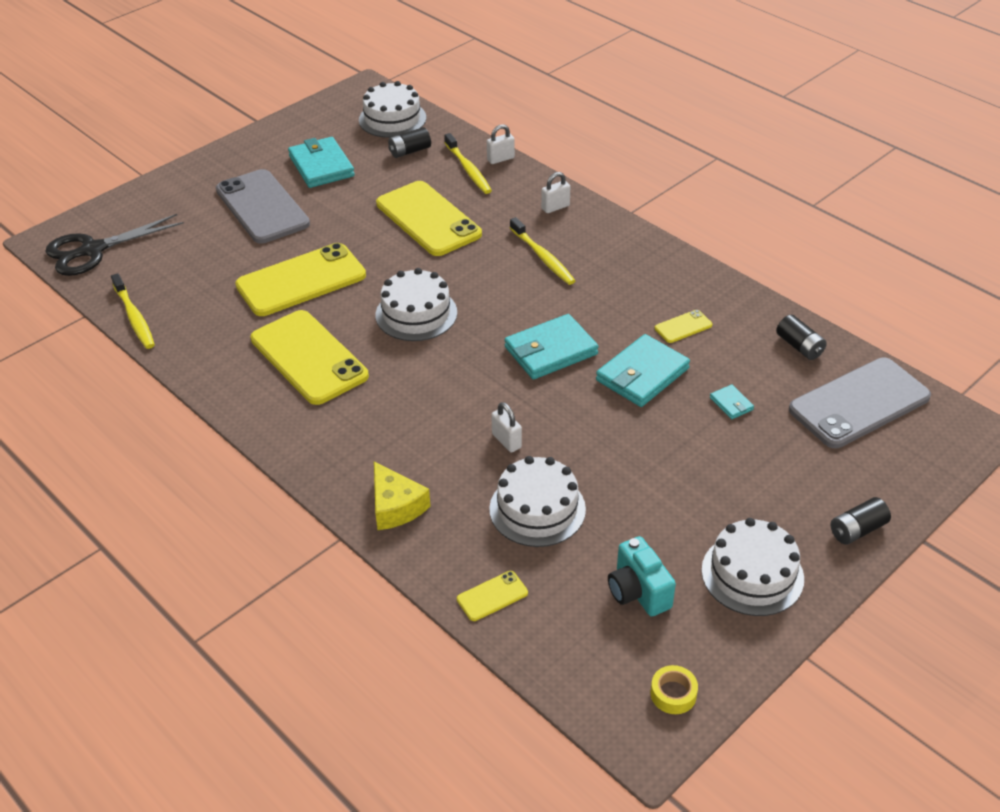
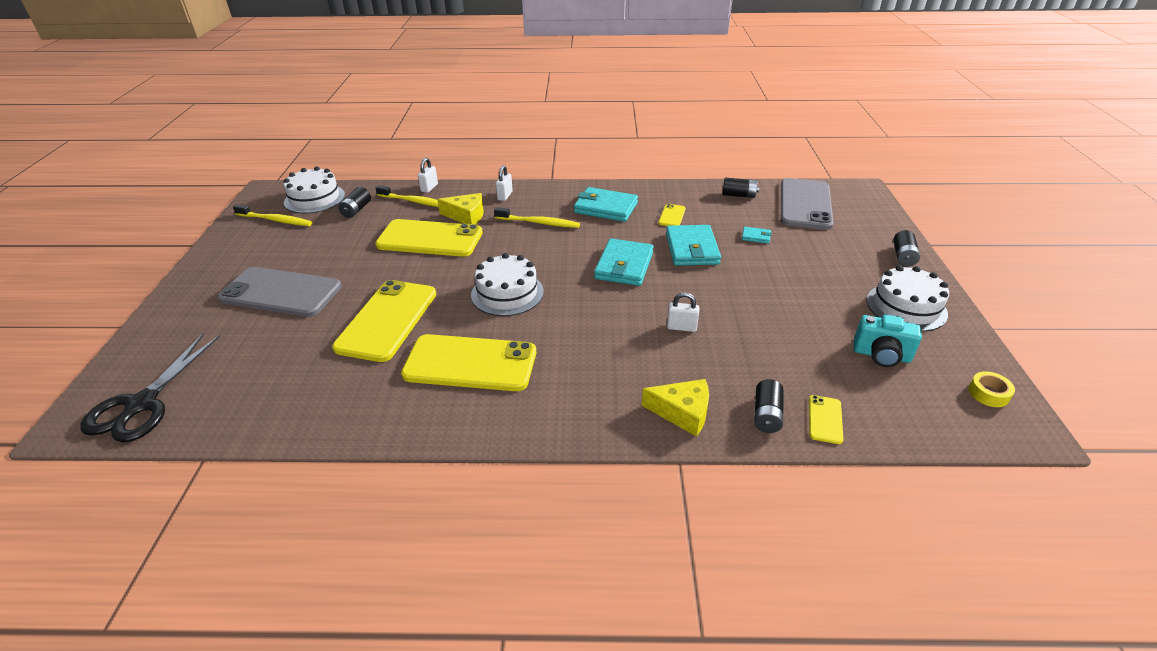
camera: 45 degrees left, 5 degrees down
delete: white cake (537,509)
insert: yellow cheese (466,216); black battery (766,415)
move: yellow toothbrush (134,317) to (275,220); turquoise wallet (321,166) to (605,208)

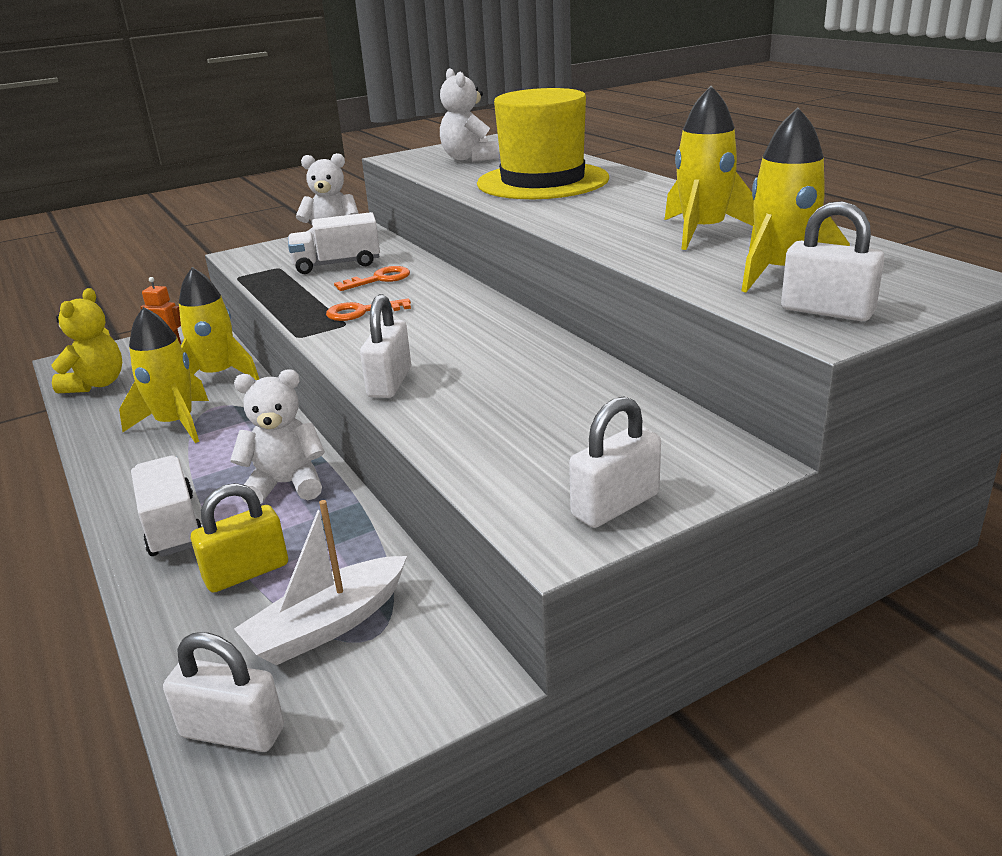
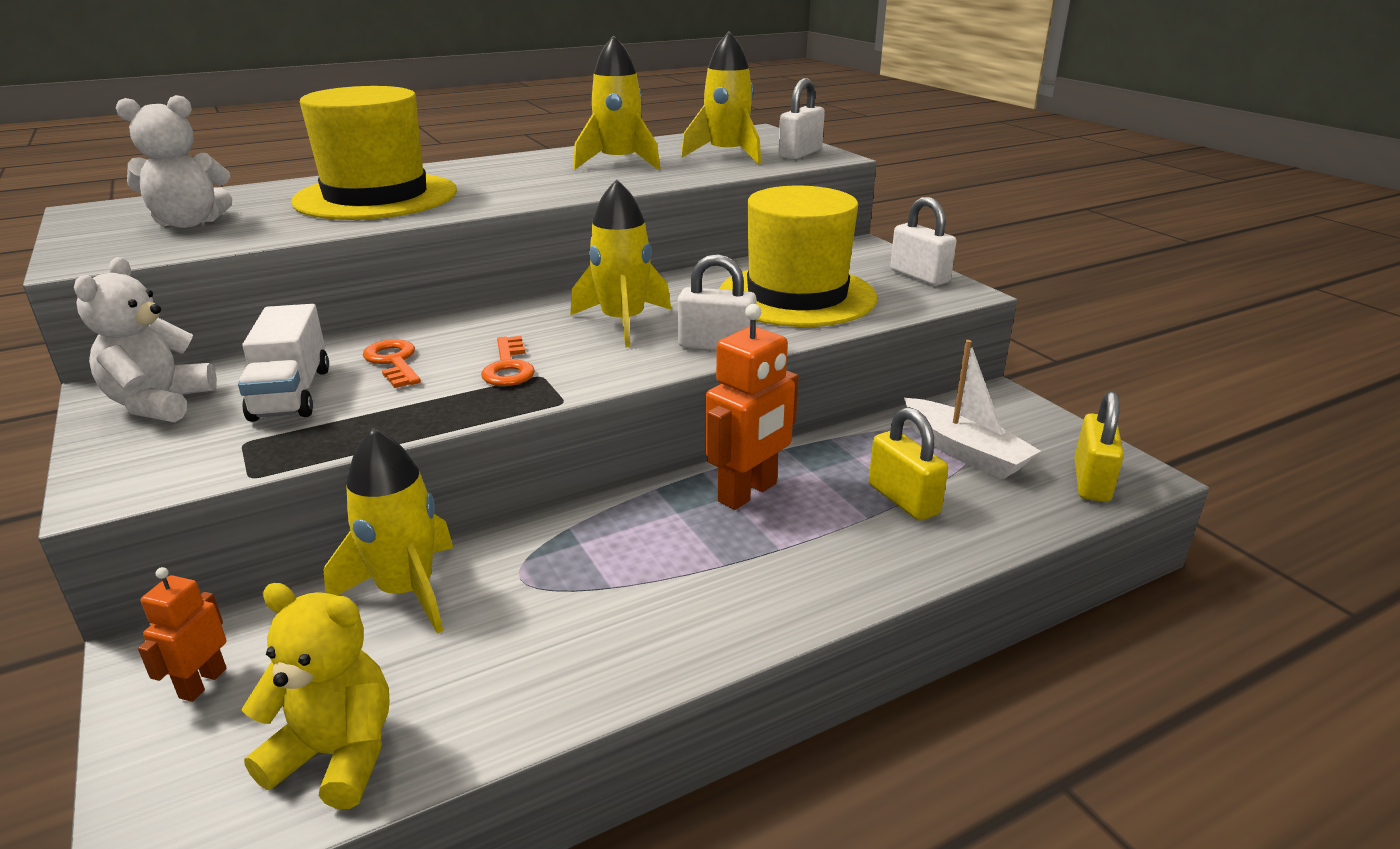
camera: 90 degrees left, 0 degrees up
delete: white truck (172,526)
insert: yellow hat (797,296)
move: yellow rocket (176,424) to (623,322)
replace: white teddy bear (286,485) to orange robot (748,493)
recolor: white padlock (233,732) to yellow padlock (1091,481)

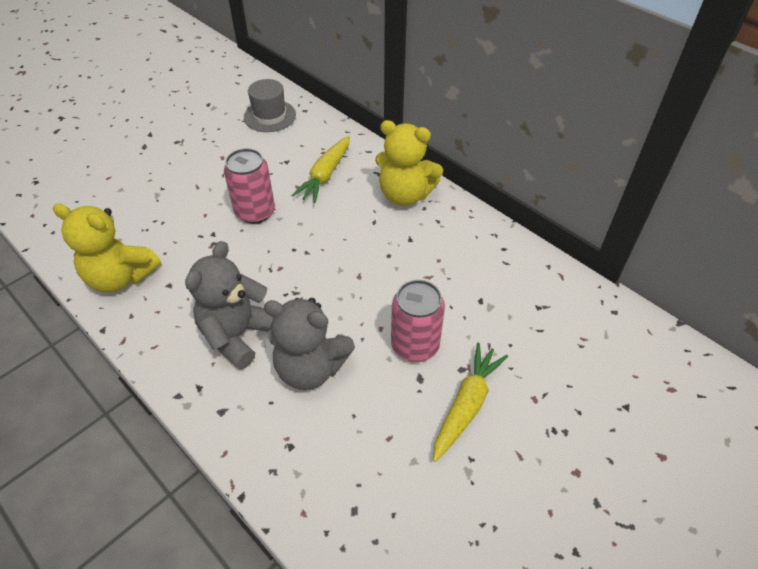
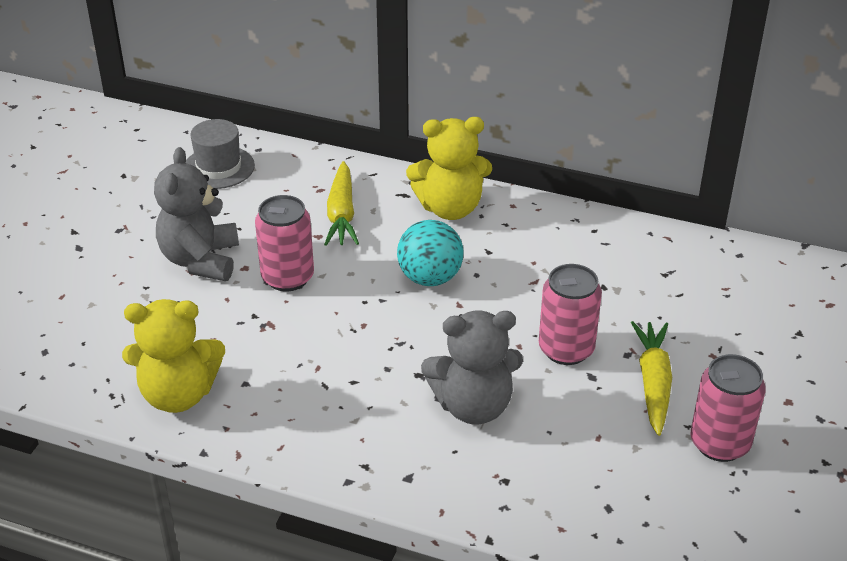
camera: 25 degrees left, 10 degrees down
insert: turquoise ball (430,278); pink can (719,443)
move: grey teddy bear (237,335) to (201,260)

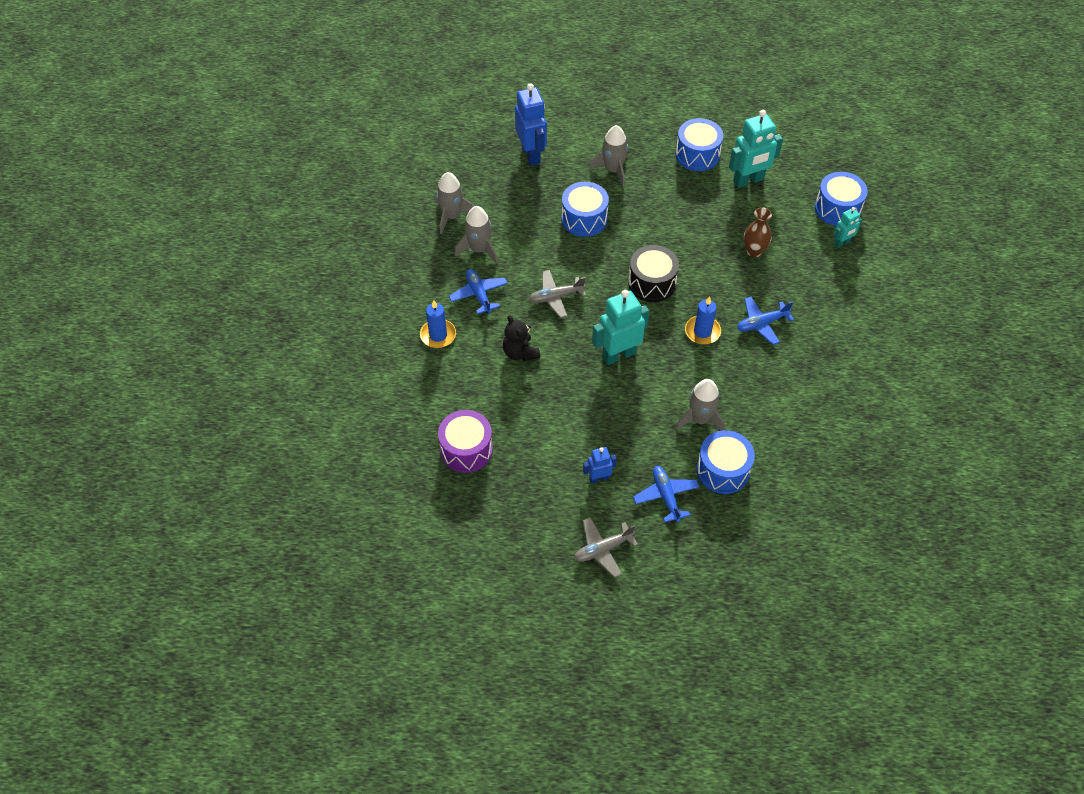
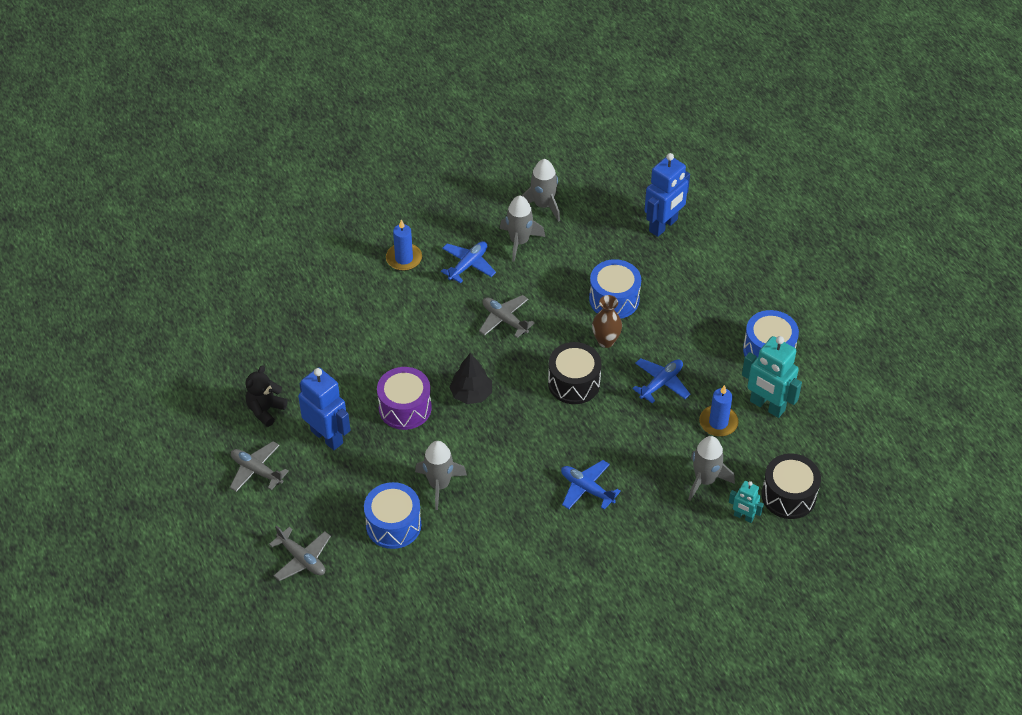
camera: 60 degrees right, 5 degrees down
insert: grey plane (302,559)
move: black teddy bear (520,353) to (265,410); purple drum (466,449) to (405,408); brown vase (754,251) to (606,341); blue plane (666,496) to (661,383); grey rocket (613,170) to (705,480); blue candle (702,331) to (718,422)
replace: turquoise robot (618,355) to black tree (471,394)
recolor: blue drum (837,208) to black drum (788,495)
resize: blue robot (598,478) = (327,437) x1.86

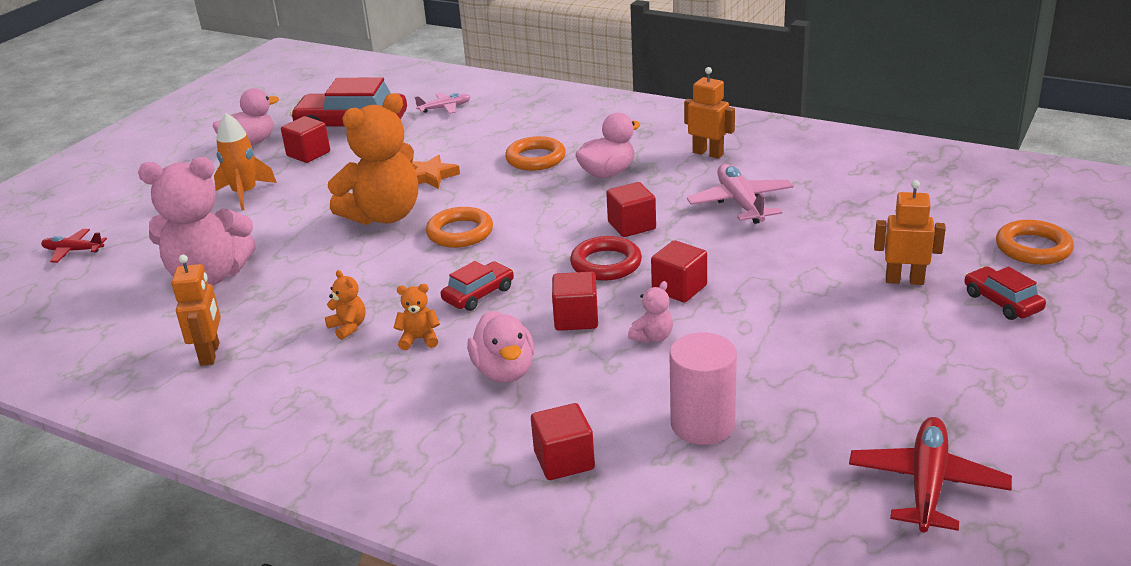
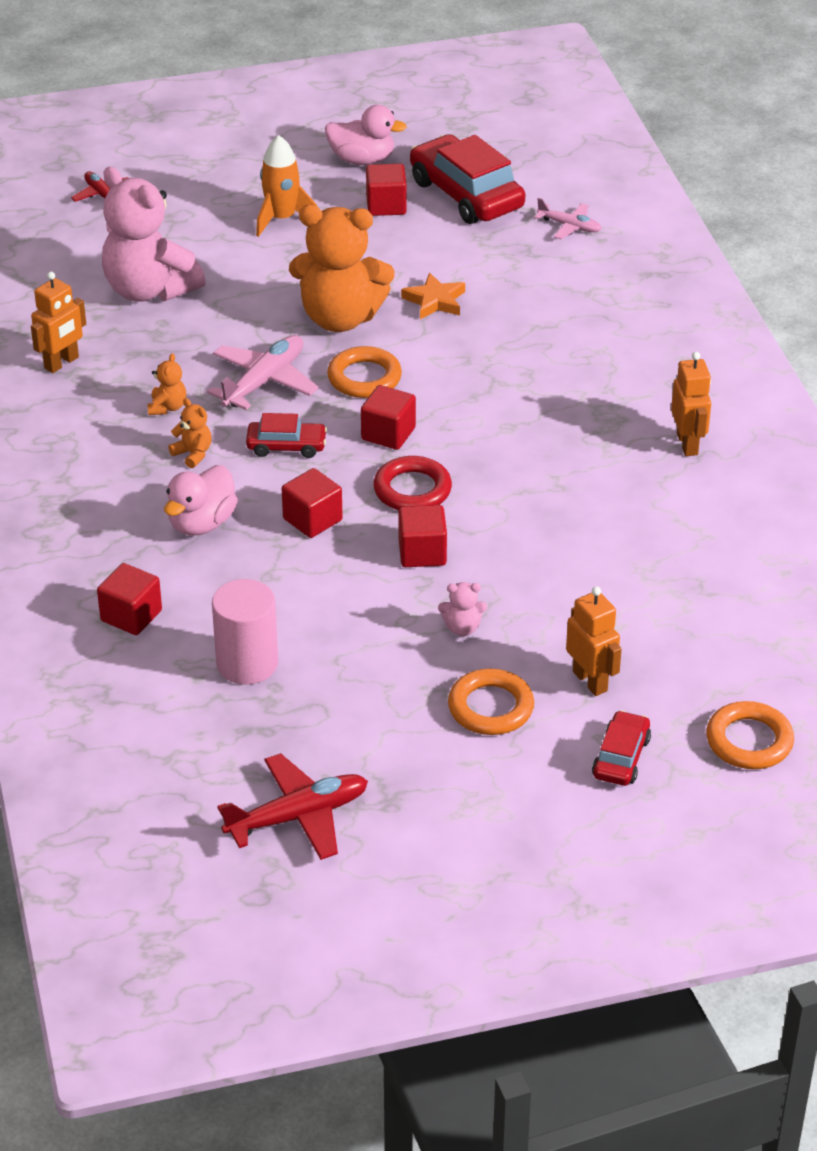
camera: 45 degrees right, 10 degrees up
delete: pink duck (607,173)
move: pink plane (740,203) to (264,381); red cube (631,226) to (388,434); pink teddy bear (653,337) to (462,628); orange ring (535,158) to (490,707)

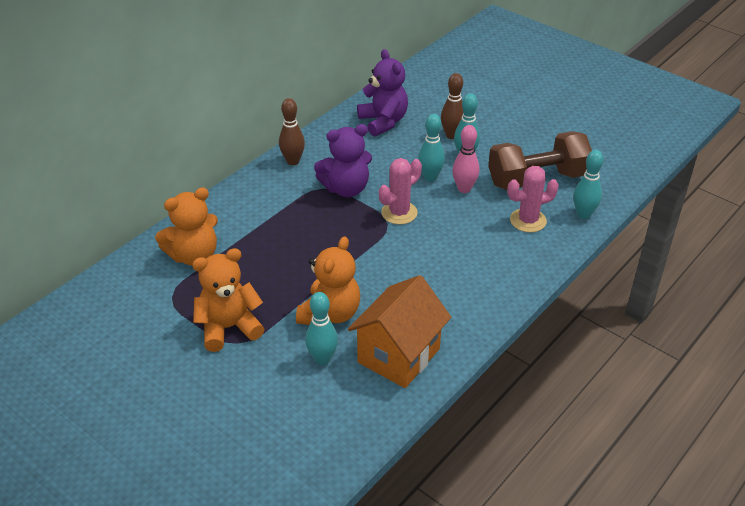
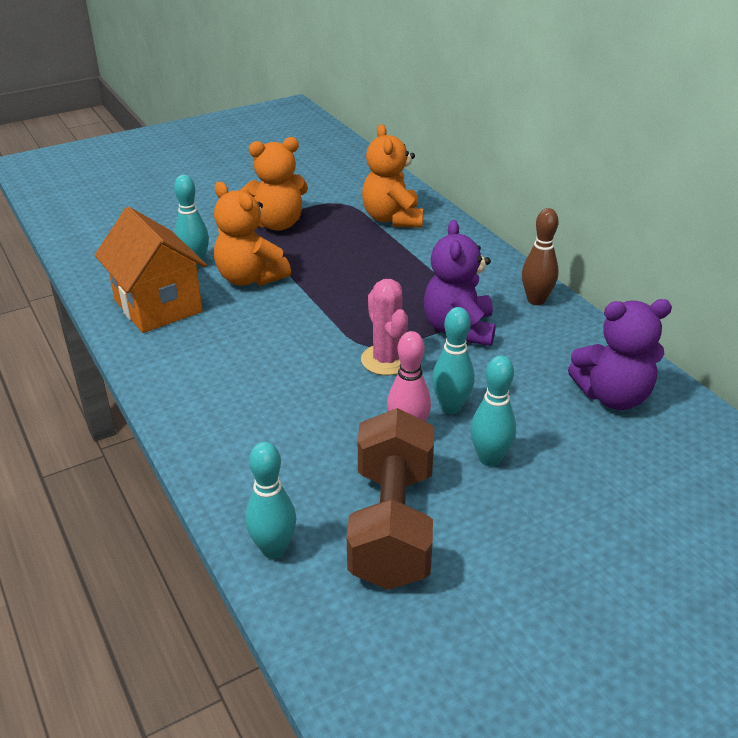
camera: 110 degrees right, 5 degrees down
delete: brown bowling pin (451,135); pink cactus (528,220)
rotate: orange teddy bear (229,327) = (277,224) 75 degrees clockwise

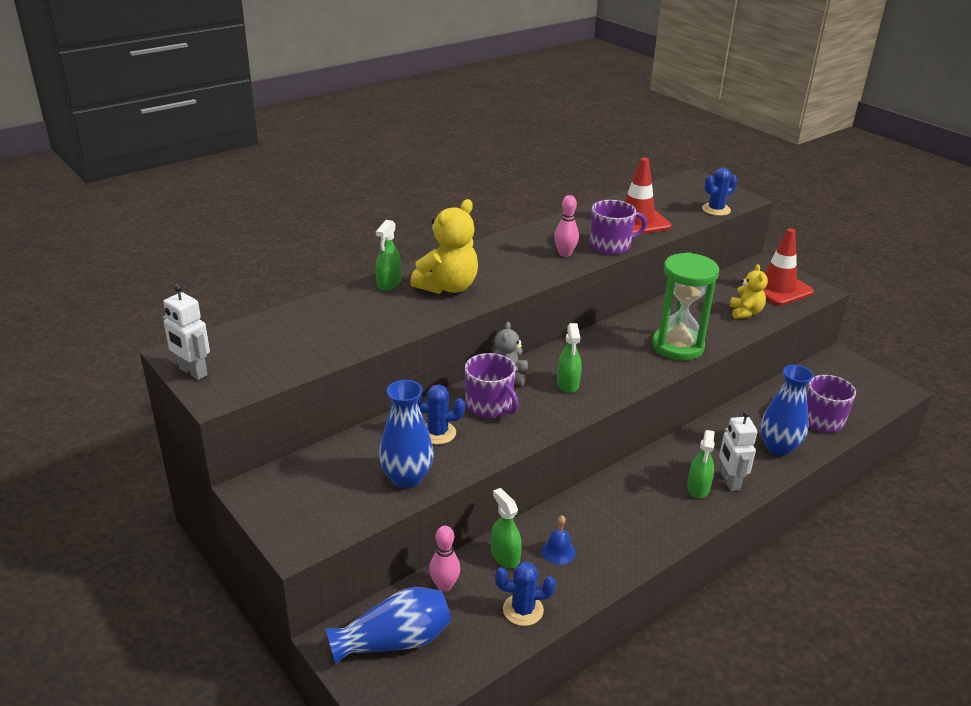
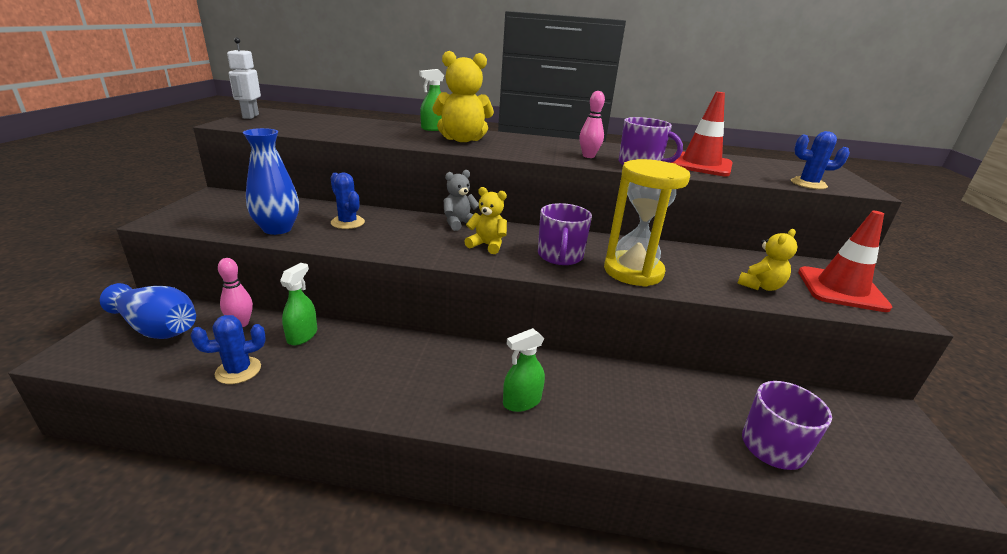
camera: 45 degrees right, 5 degrees down
delete: blue bell (558,551); white robot (729,482); blue vase (778,447)
move: purple mug (489,406) to (560,256)
replace: green spray bottle (568,384) to yellow teddy bear (487,245)
recolor: green hourglass (677,346) to yellow hourglass (633,271)
rotate: blue cactus (523,610) = (238,370) 75 degrees counterclockwise

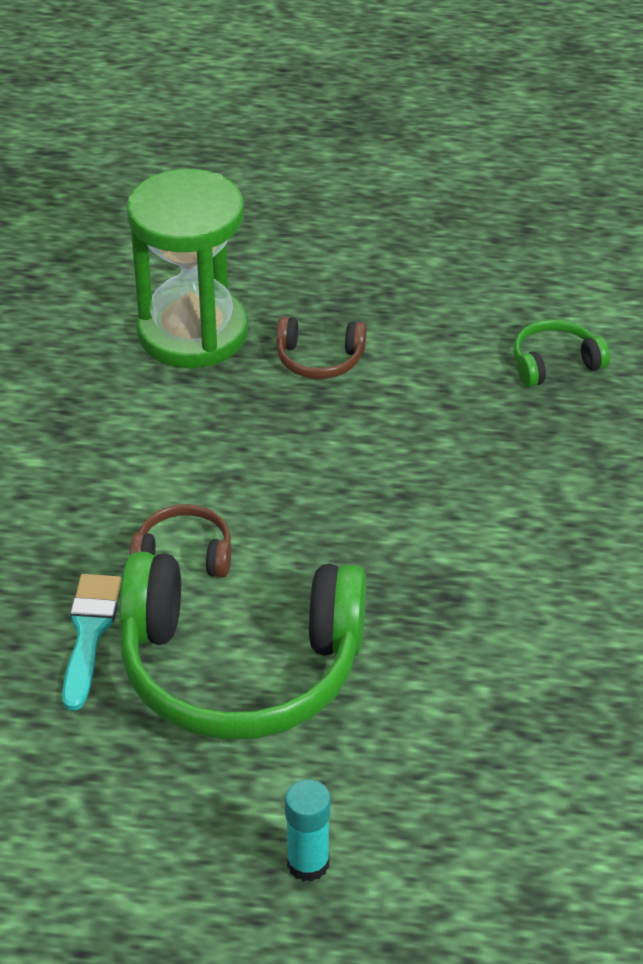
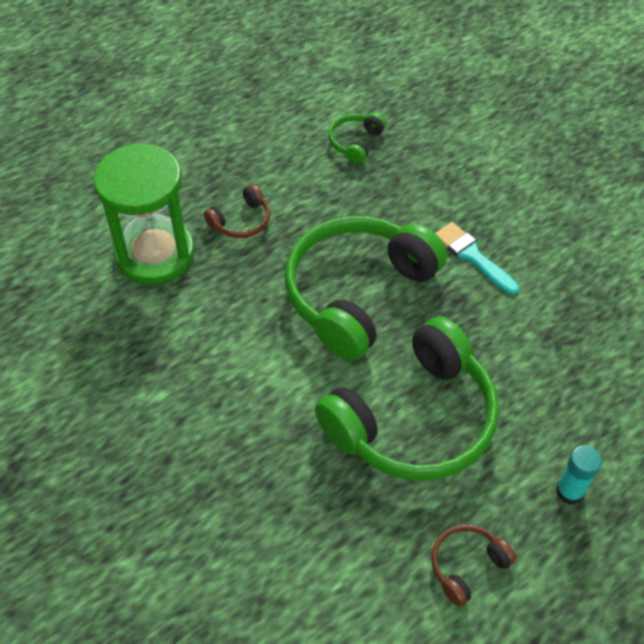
camera: 45 degrees left, 10 degrees up
insert: green headphones (358,294)
move: brown headphones (184,554) to (467,566); turquoise brush (89,634) to (473,256)

